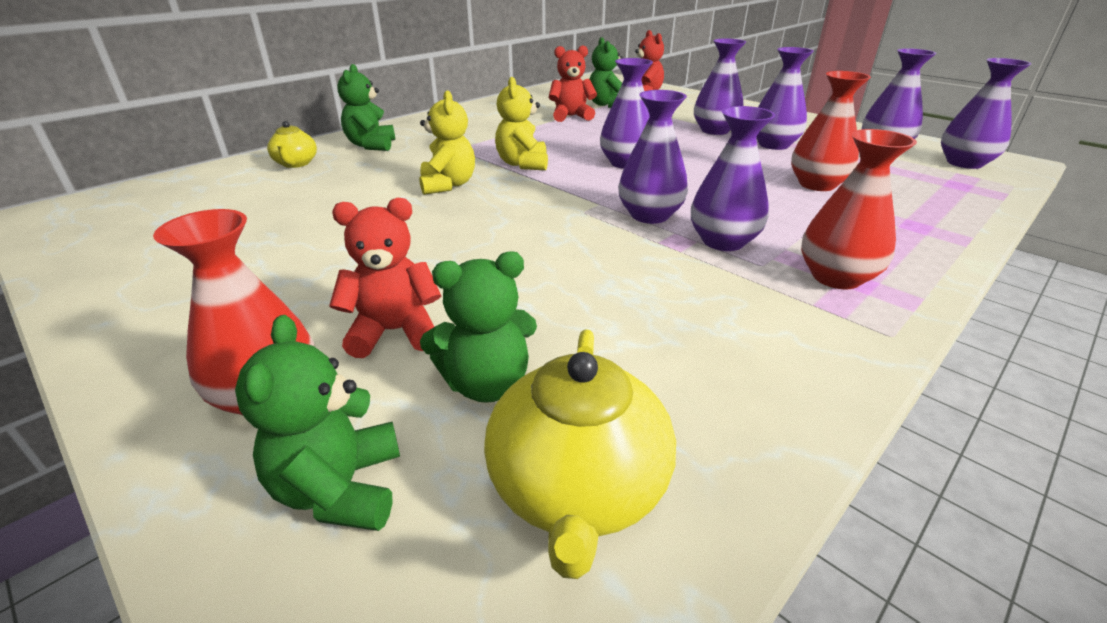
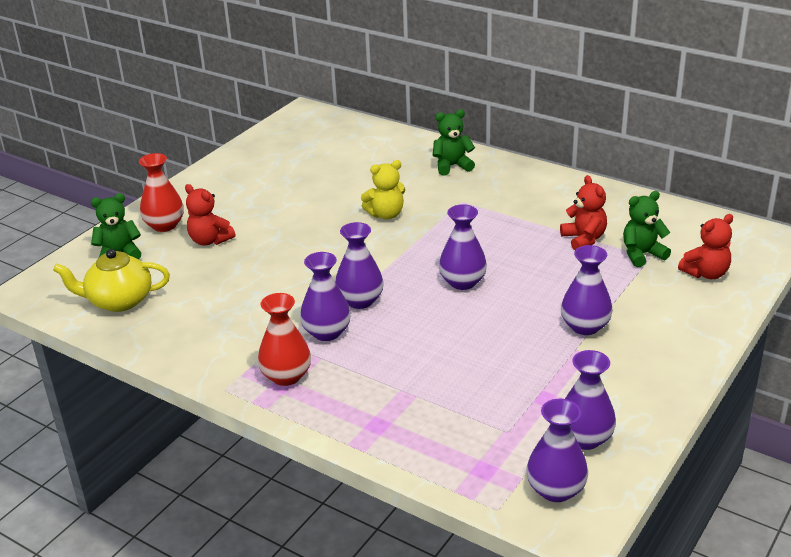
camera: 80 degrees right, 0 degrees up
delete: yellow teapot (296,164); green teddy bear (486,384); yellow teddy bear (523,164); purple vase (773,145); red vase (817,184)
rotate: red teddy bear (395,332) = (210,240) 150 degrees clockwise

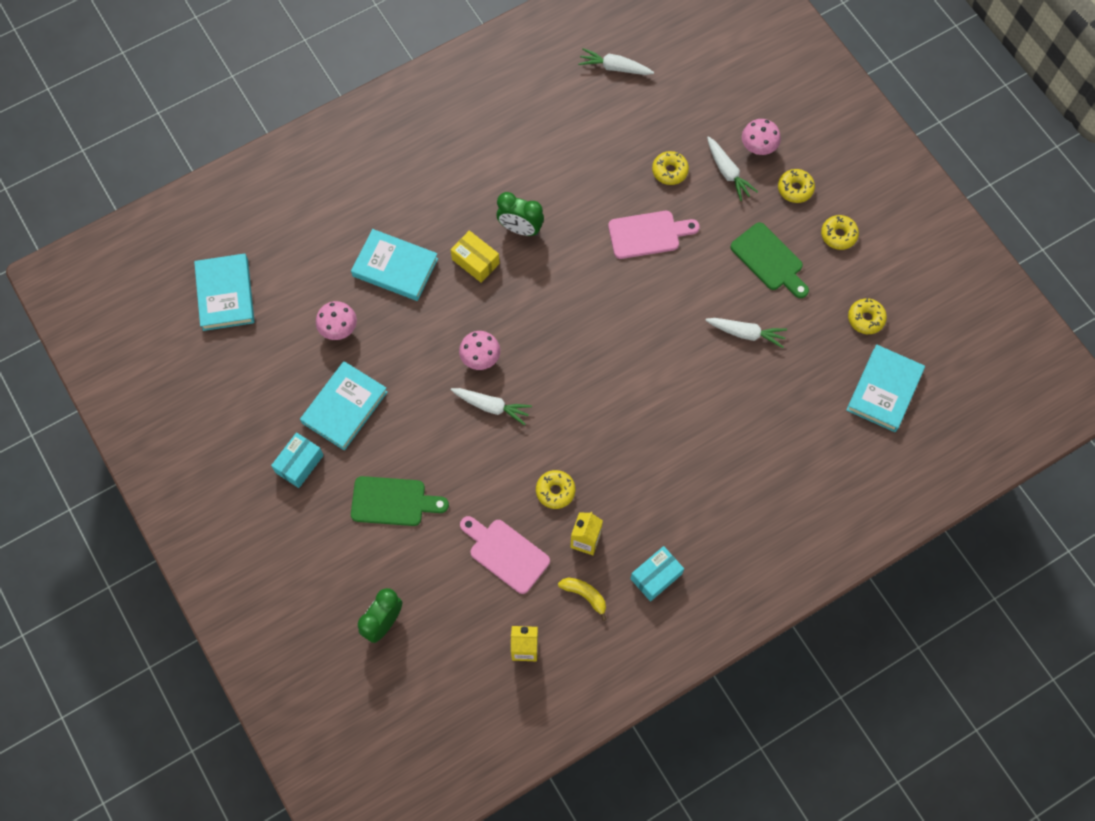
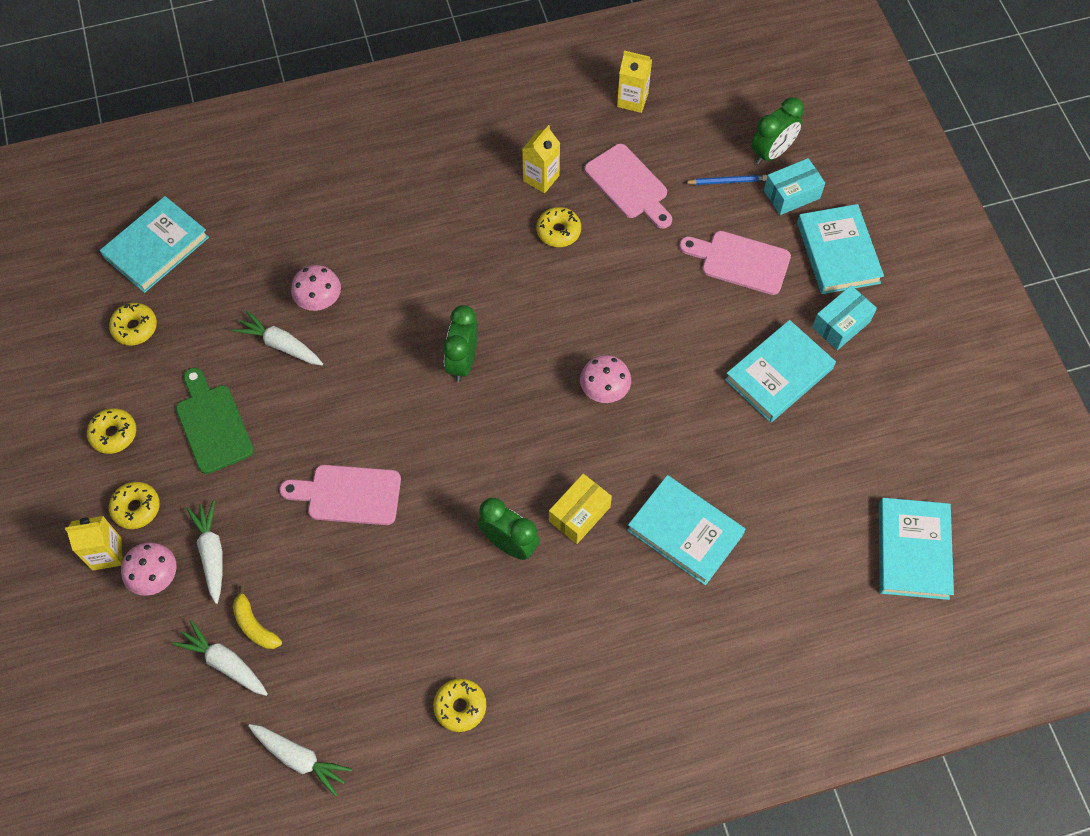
camera: 165 degrees left, 5 degrees down
insert: yellow carton (107,554); green clock (463,361); blue pencil (727,181); turquoise book (838,252)
move: white carrot (491,406) to (225,663); yellow banana (585,595) to (254,625); pink mushroom (339,329) to (320,302); yellow donut (669,171) to (460,707); turquoise box (656,576) to (791,194)
recolor: green cutting board (393,501) to pink cutting board (740,261)
rotate: yellow box (475,261) = (579,514) 75 degrees clockwise

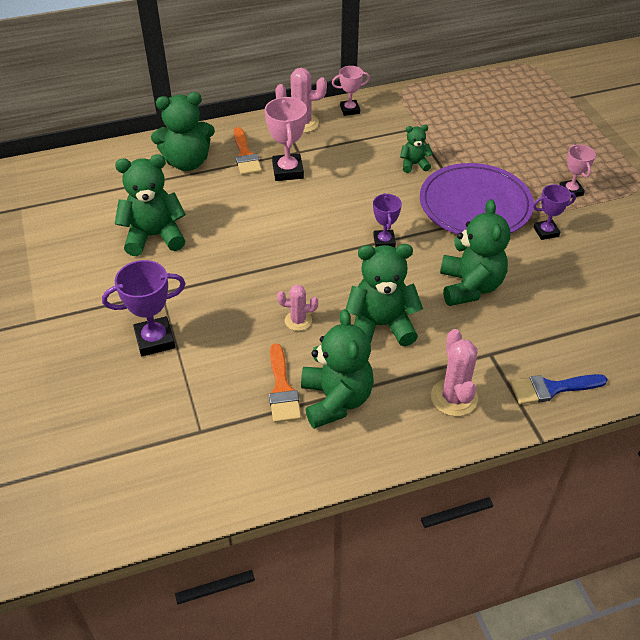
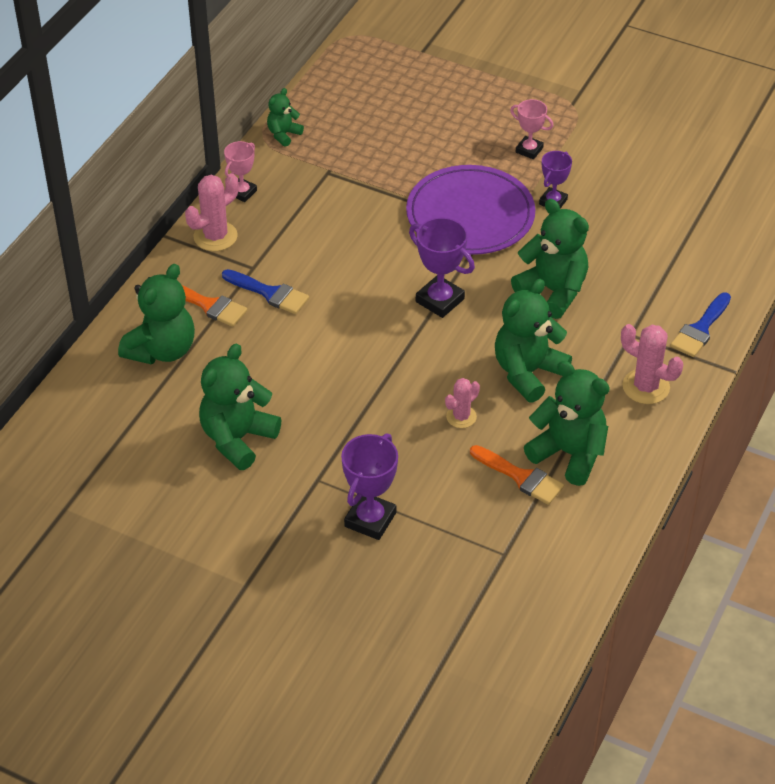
camera: 45 degrees left, 0 degrees up
move: green teddy bear (414,164) to (283,134)
replace: pink trophy (288,171) to blue brush (270,293)
resize: purple trophy (384,241) = (440,300) x1.57

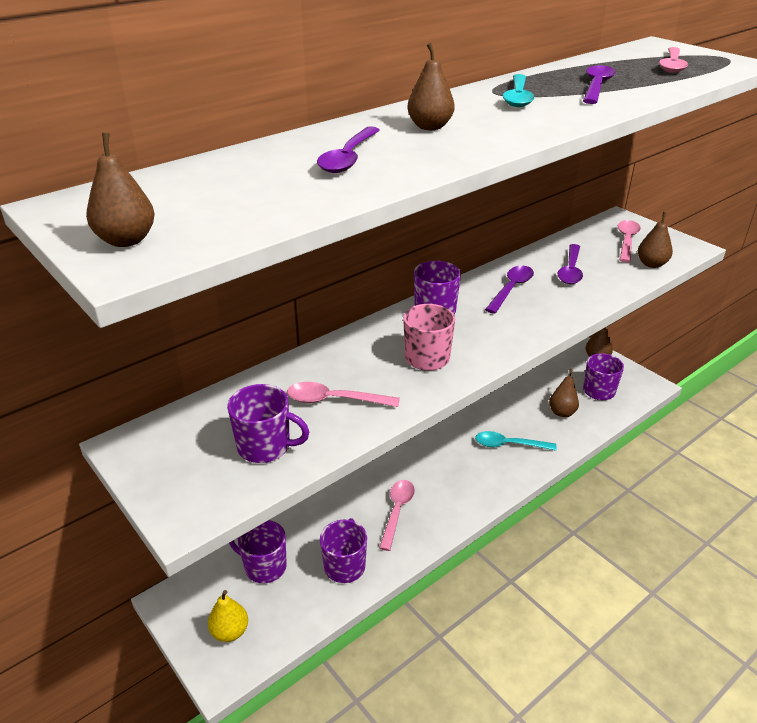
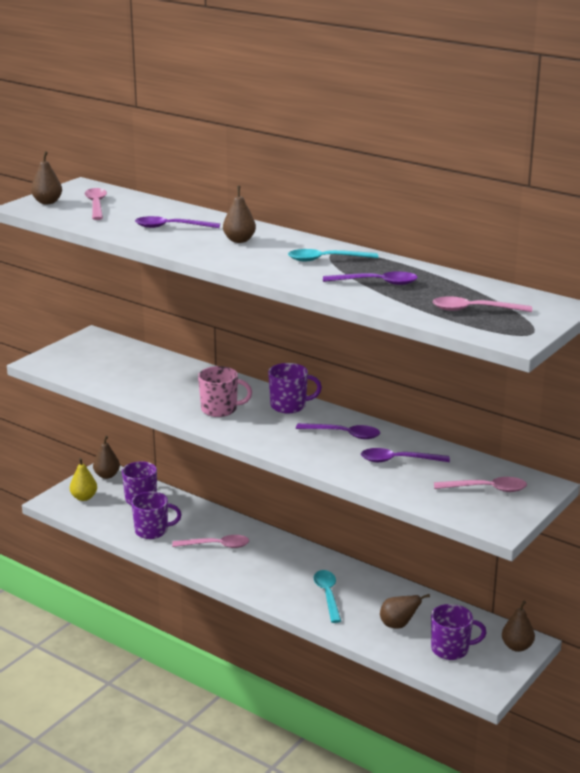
camera: 75 degrees right, 10 degrees down
delete: purple mug (265,447)
move: pink spoon (334,400) to (96,205); brown pear (651,264) to (107,475)

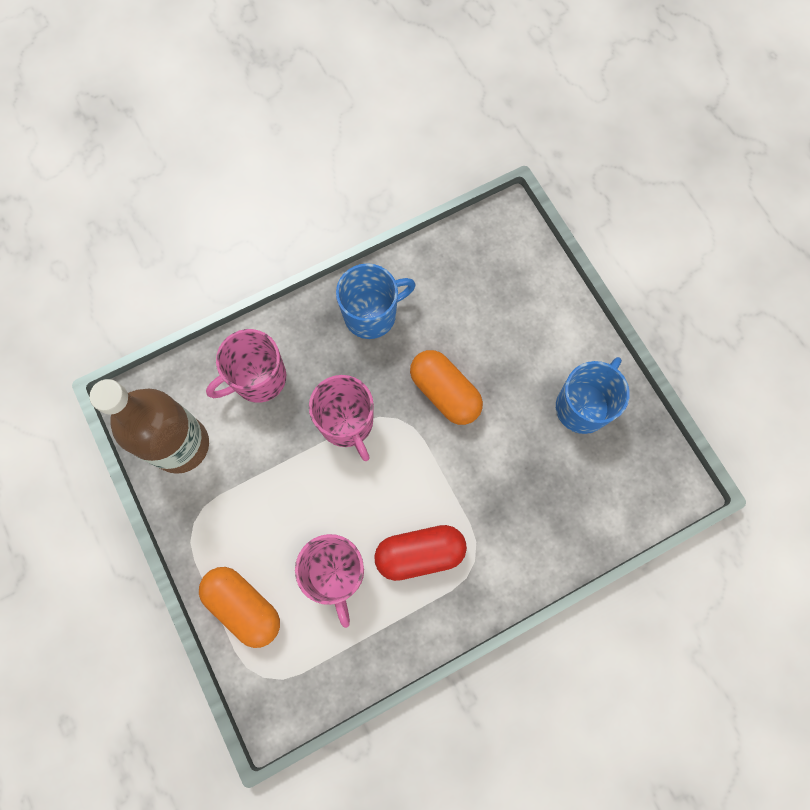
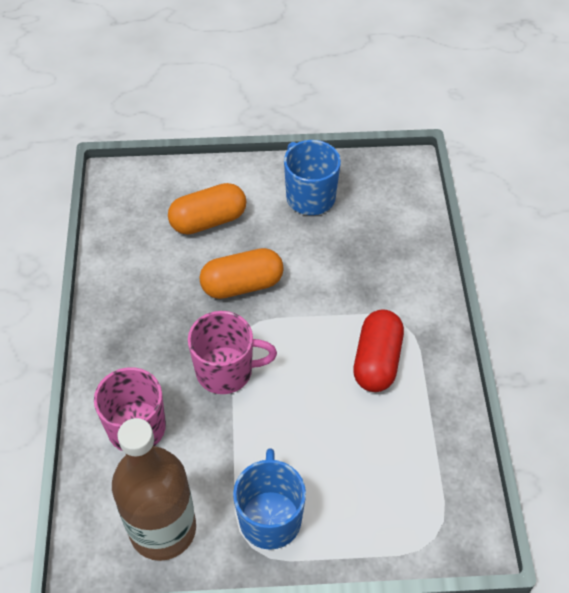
camera: 65 degrees left, 20 degrees down
delete: pink mug (336,573)
move: orange capsule (244,606) to (208,220); blue mug (371,314) to (270,518)

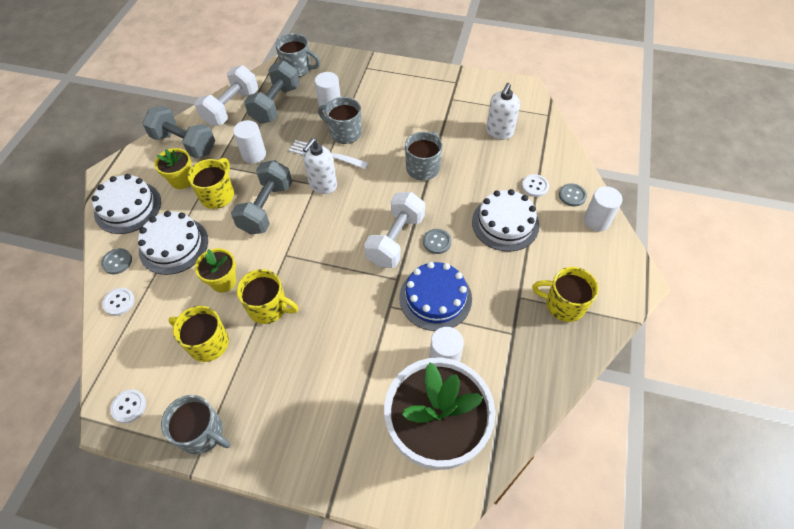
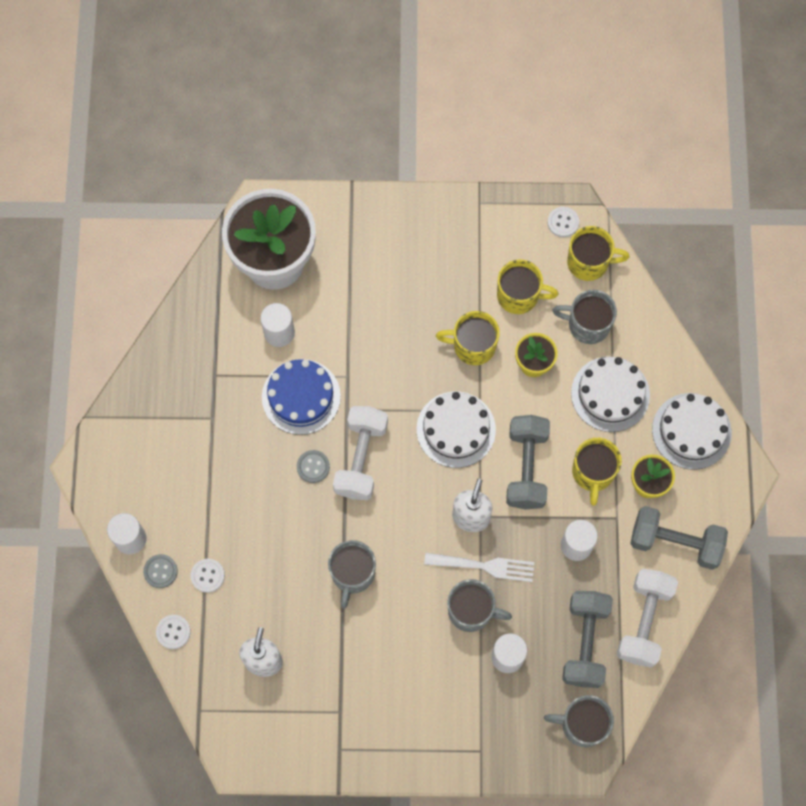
camera: 165 degrees right, 15 degrees up
delete: grey button (117,262)
move: white button (119,302) to (173,632); white cake (505,223) to (456,429); grey mug (202,433) to (587,325); yellow mug (563,304) to (589,262)

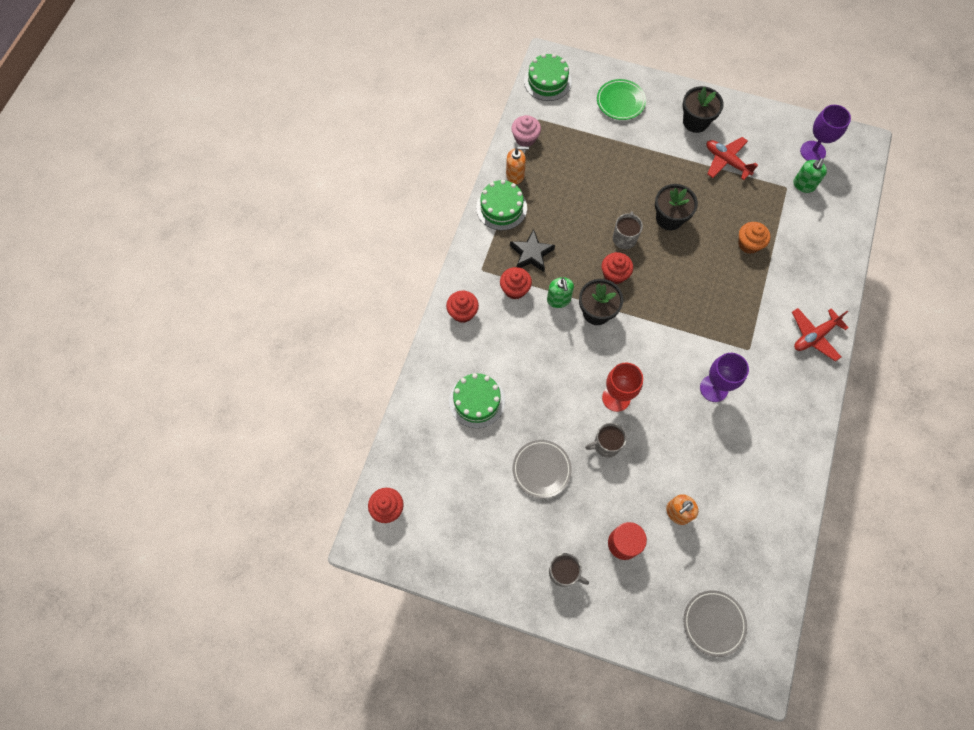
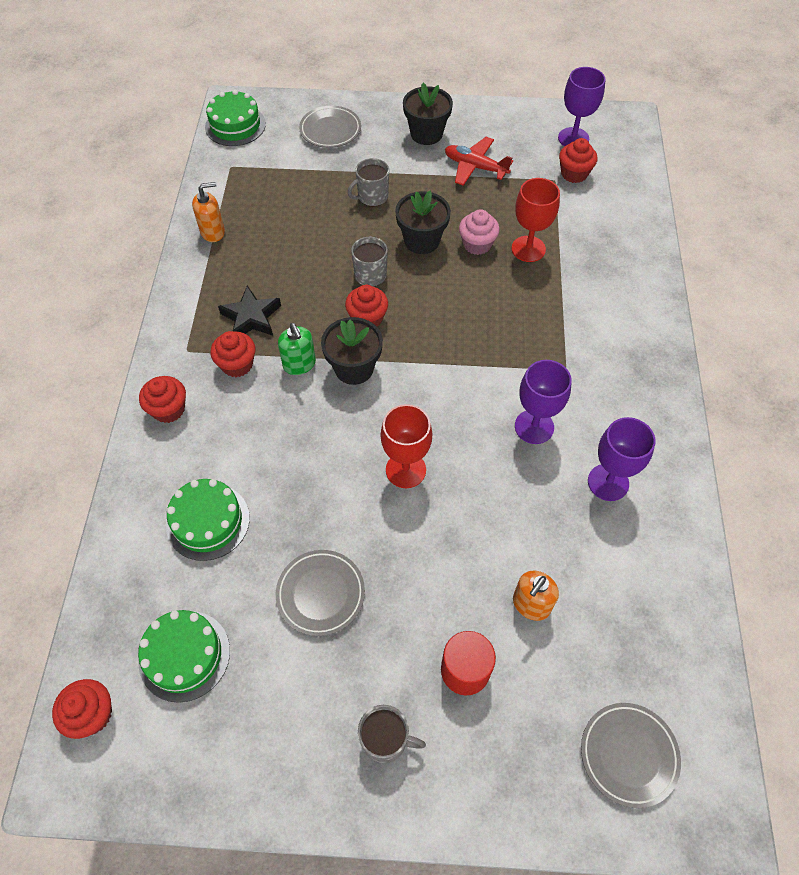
camera: 15 degrees left, 10 degrees down
delete: red plane (814,336)
insert: purple goblet (608,482)
move: green cake (501,208) to (184,655); grey mug (606,445) to (372,197); pink cupcake (525,138) to (477,244)
replace: orange cupcake (749,244) to red goblet (528,249); green soap dispenser (803,185) to red cupcake (574,174)
recolor: green plate (620,102) to grey plate (330,130)

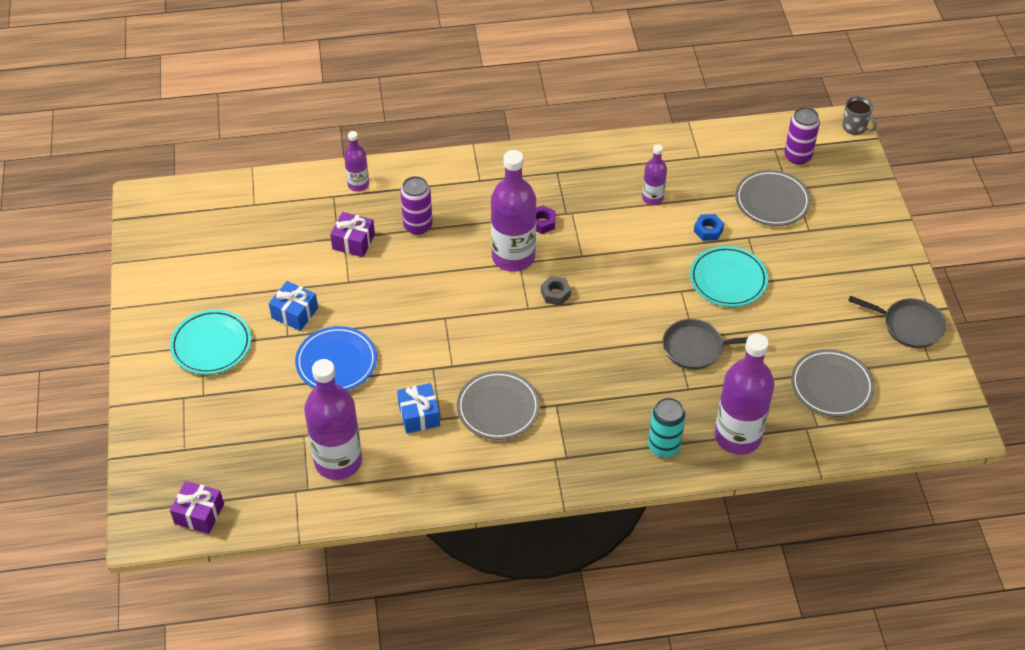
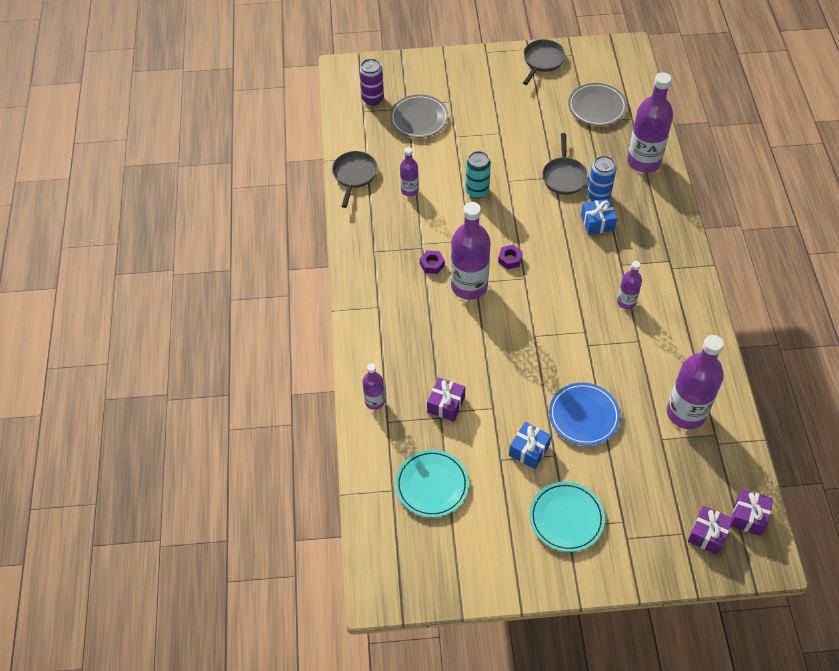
camera: 85 degrees left, 5 degrees up
delete: purple can (418,225); blue nut (708,230); grey mug (855,127)
insert: grey pan (354,175); blue can (598,196); purple gift (707,534)
move: turquoise plate (728,279) to (432,485); turquoise can (664,446) to (477,191); blue gift (419,415) to (597,222)
replace: grey plate (498,408) to purple bottle (626,302)
recolor: grey nut (555,294) to purple nut (510,259)

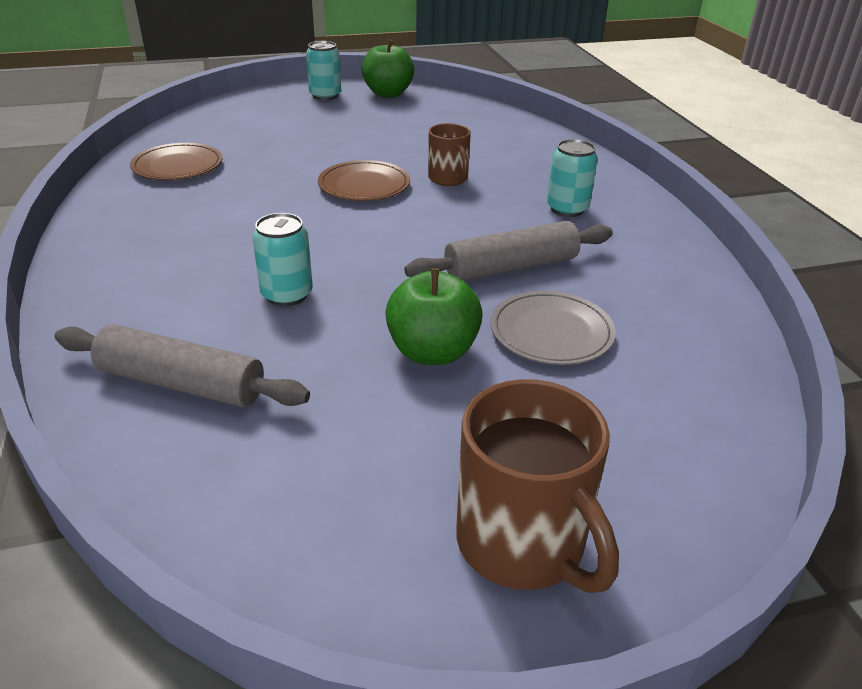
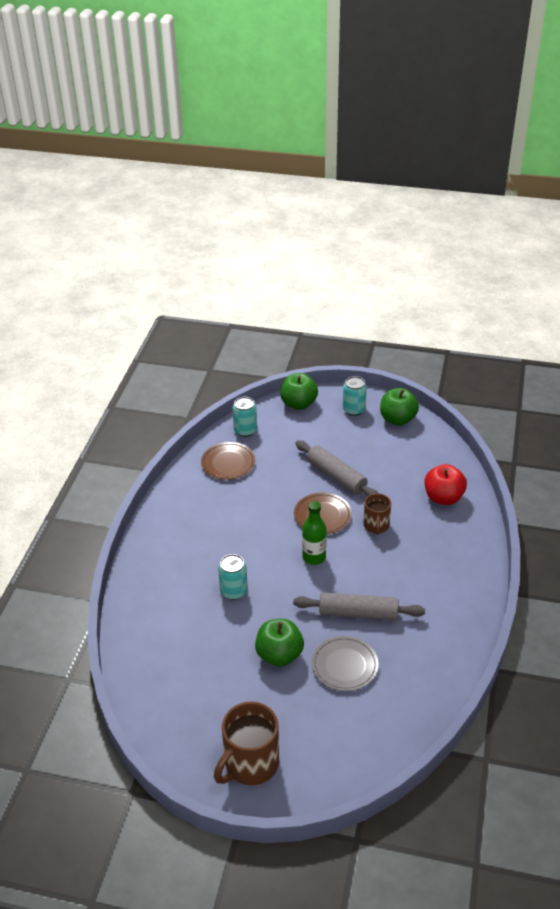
camera: 30 degrees right, 5 degrees up
insert: green apple (298,404); green bottle (314,557); red apple (443,498)
move: turquoise can (567,209) to (245,430); grey rolling pin (181,383) to (336,476)
rotate: brown mug (523,544) = (250,764) 45 degrees clockwise

